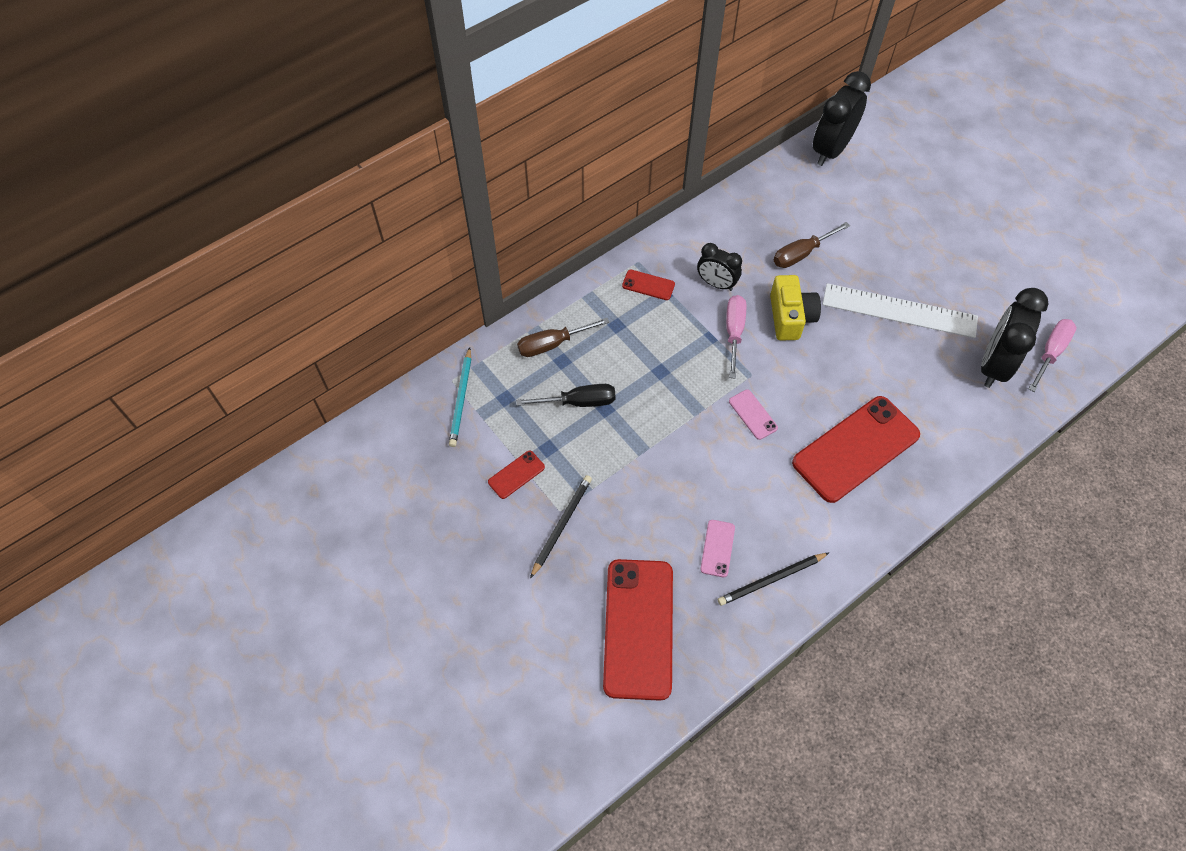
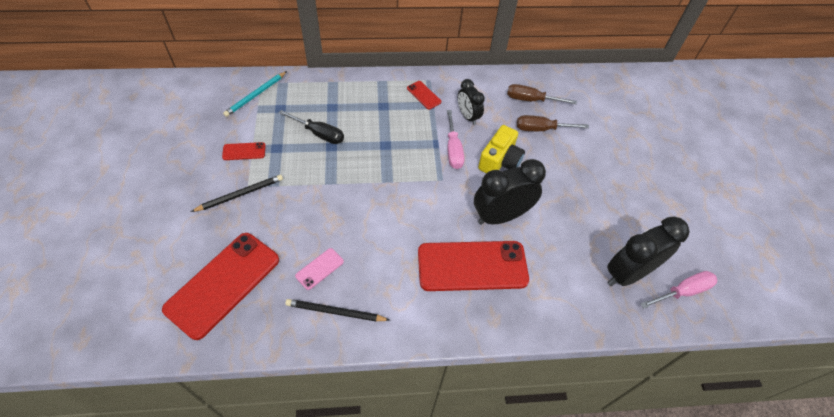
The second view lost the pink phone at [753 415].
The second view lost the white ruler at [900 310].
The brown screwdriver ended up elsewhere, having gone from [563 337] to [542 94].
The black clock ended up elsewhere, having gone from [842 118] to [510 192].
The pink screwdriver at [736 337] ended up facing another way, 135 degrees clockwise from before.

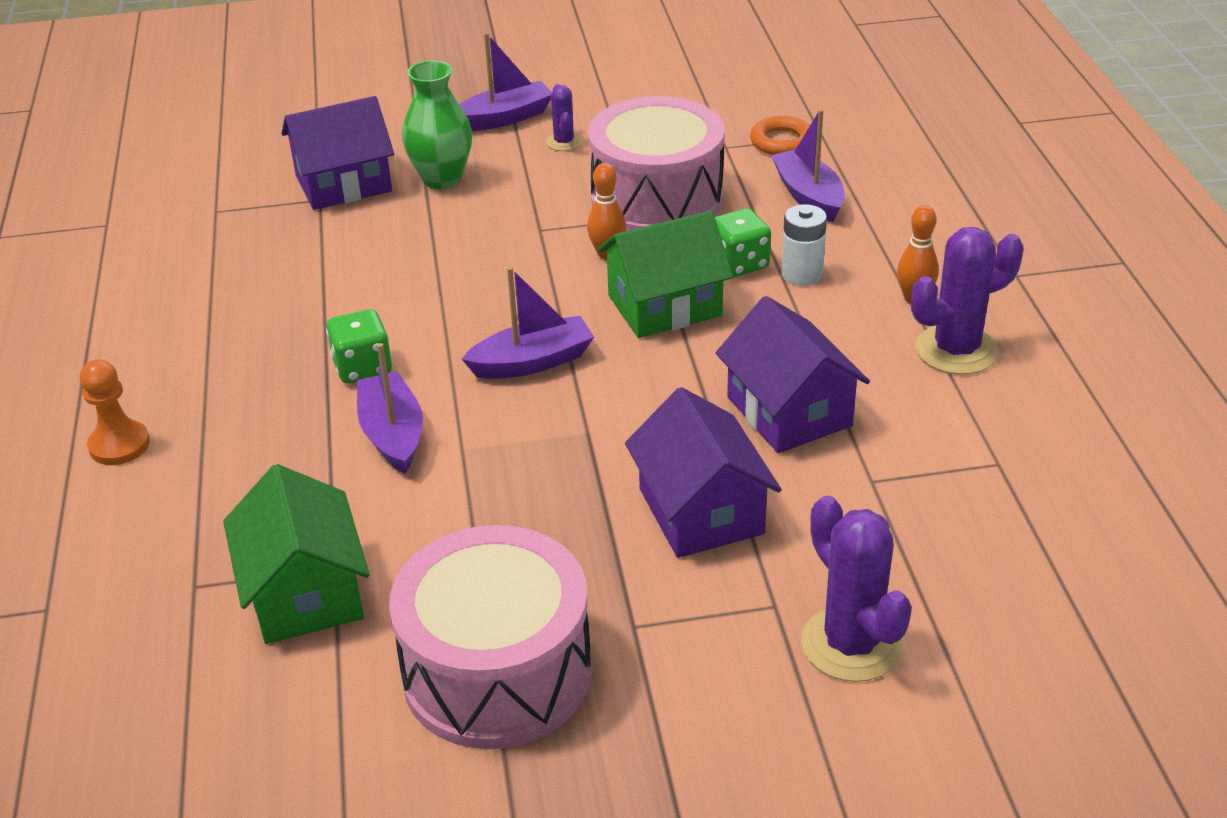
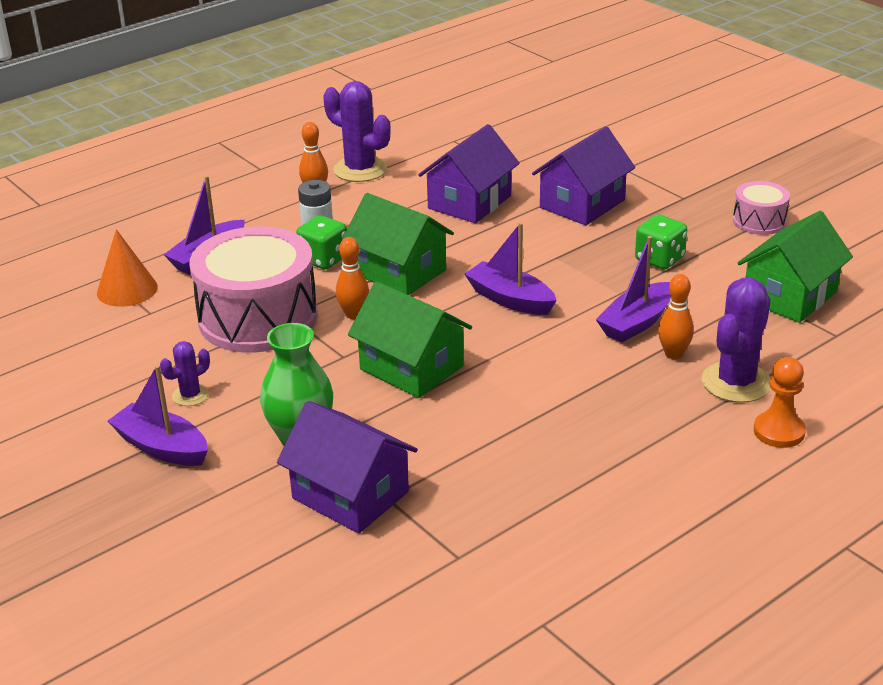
The second view gained the green house at [410 339].
The second view gained the orange bowling pin at [676 316].
The green dice ended up elsewhere, having gone from [359 346] to [661 241].
The purple cactus ended up elsewhere, having gone from [856 589] to [736 340].
Where the orange ring stood at [780 135], the orange cone came to stand at [127 268].
The size of the pink drum at [490 637] changed by a factor of 0.48.

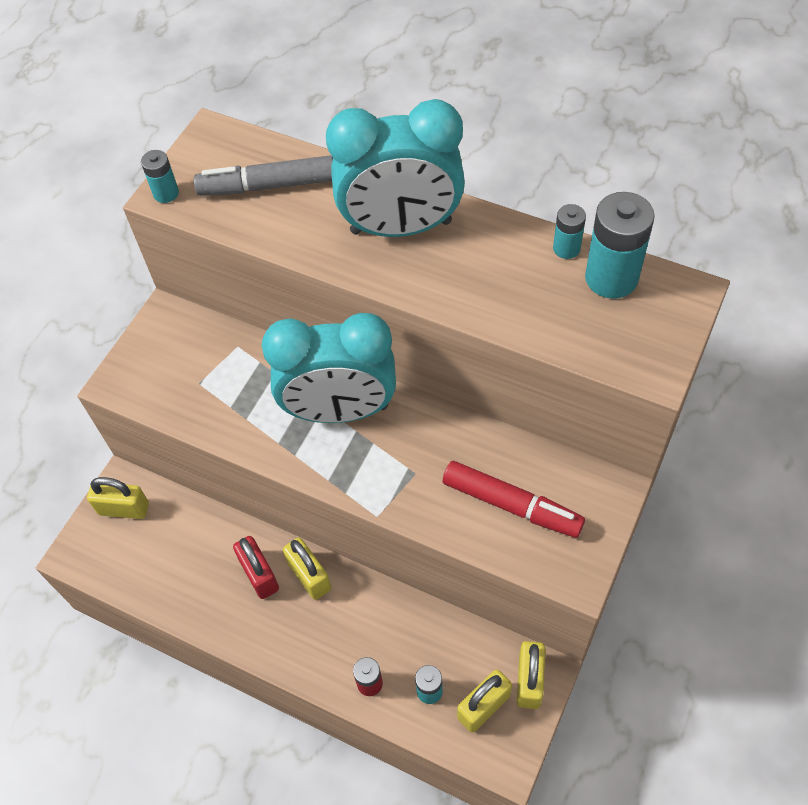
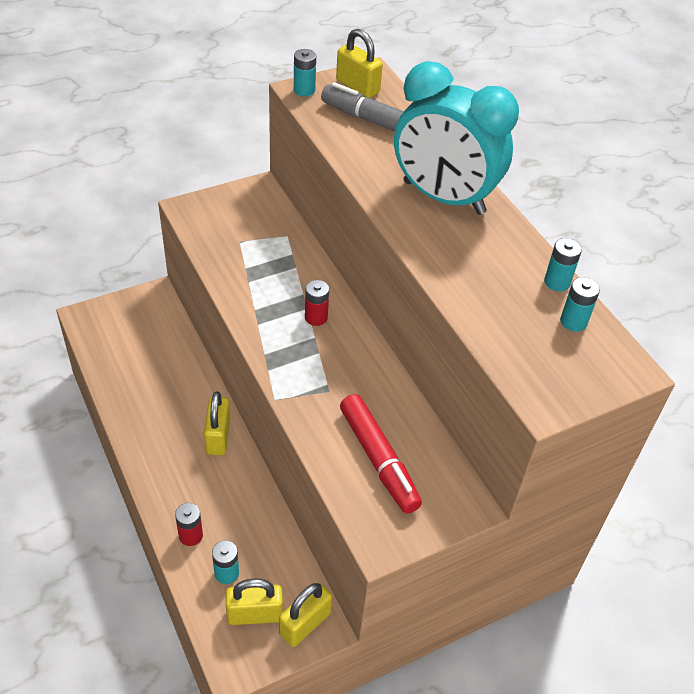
The second view lost the red padlock at [256 567].
The yellow padlock ended up elsewhere, having gone from [118 498] to [359 63].
Where the turquoise clock stood at [329 368], the red battery came to stand at [317 303].
The size of the turquoise battery at [620 245] changed by a factor of 0.53.

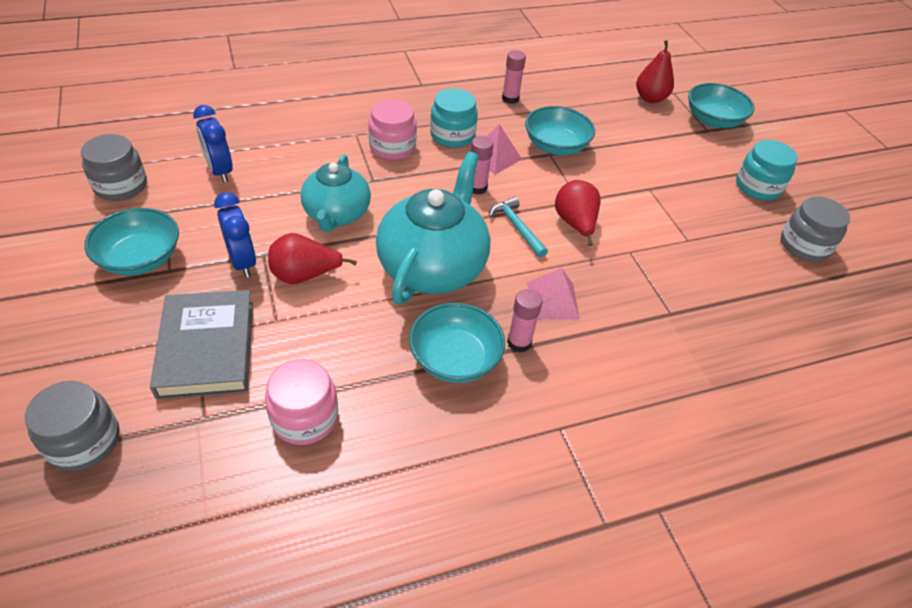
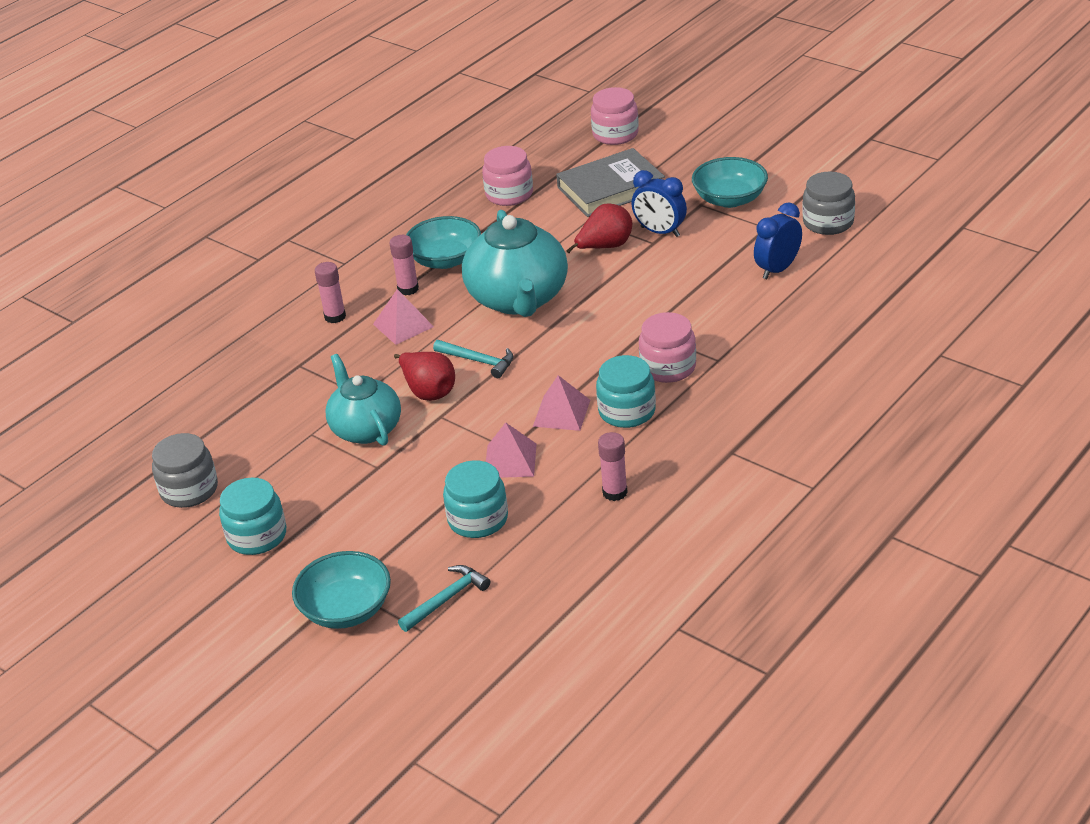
The second view gained the turquoise jar at [475 499].
The turquoise teapot ended up elsewhere, having gone from [335 193] to [363 400].
The pink glue stick ended up elsewhere, having gone from [482 165] to [330 292].
Where the turquoise bowl stood at [560 130], the pink pyramid came to stand at [511 450].
Where the red pear stood at [655 71], the turquoise hammer came to stand at [444 598].
What was the grey jar at [72 426] turned into the pink jar at [615 116].
The grey book at [201 345] ended up facing another way, 75 degrees counterclockwise from before.
The blue clock at [213 144] ended up facing another way, 75 degrees counterclockwise from before.

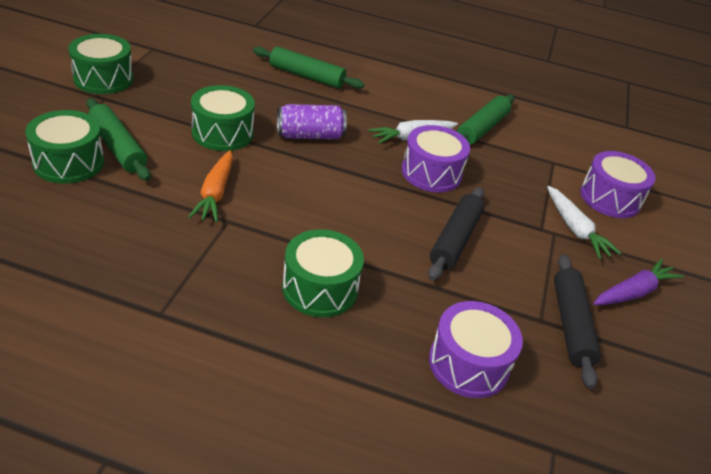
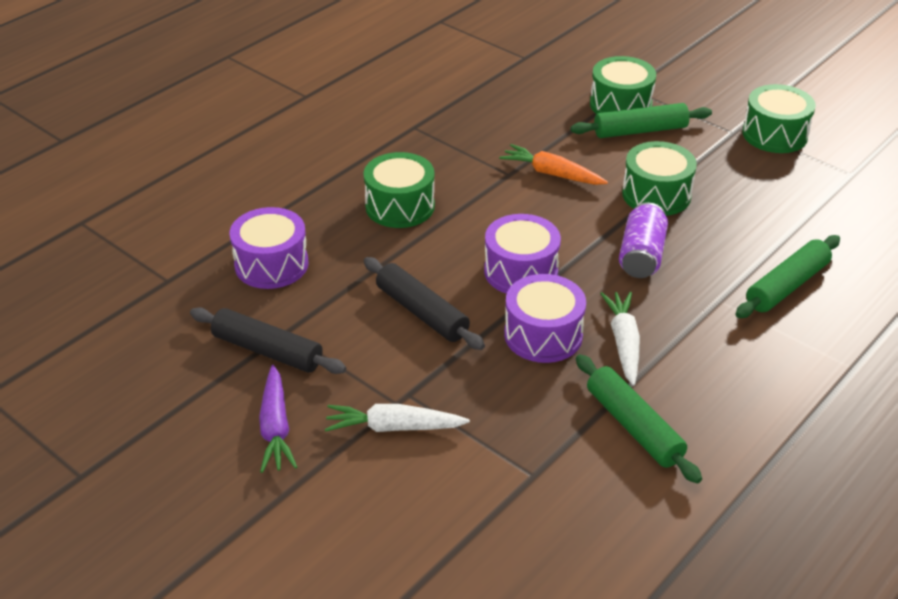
The purple drum ended up elsewhere, having gone from [618 184] to [522 254].

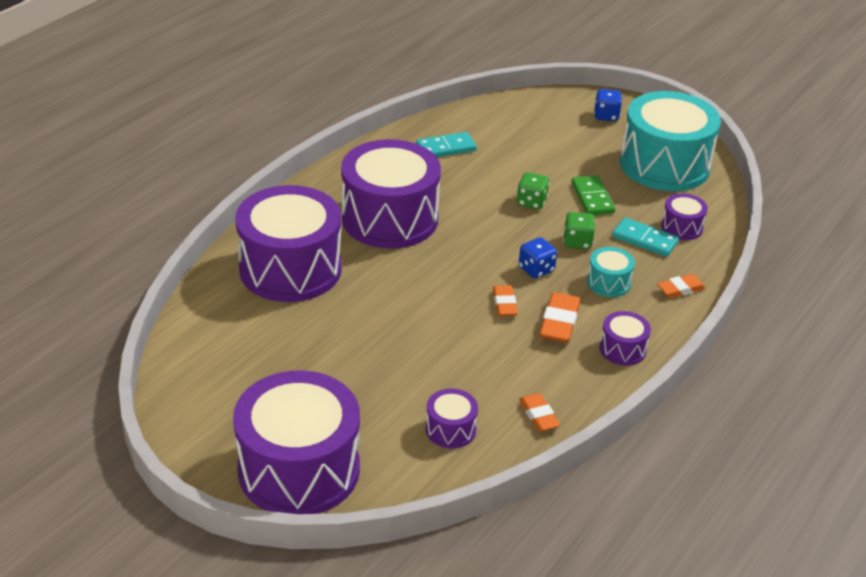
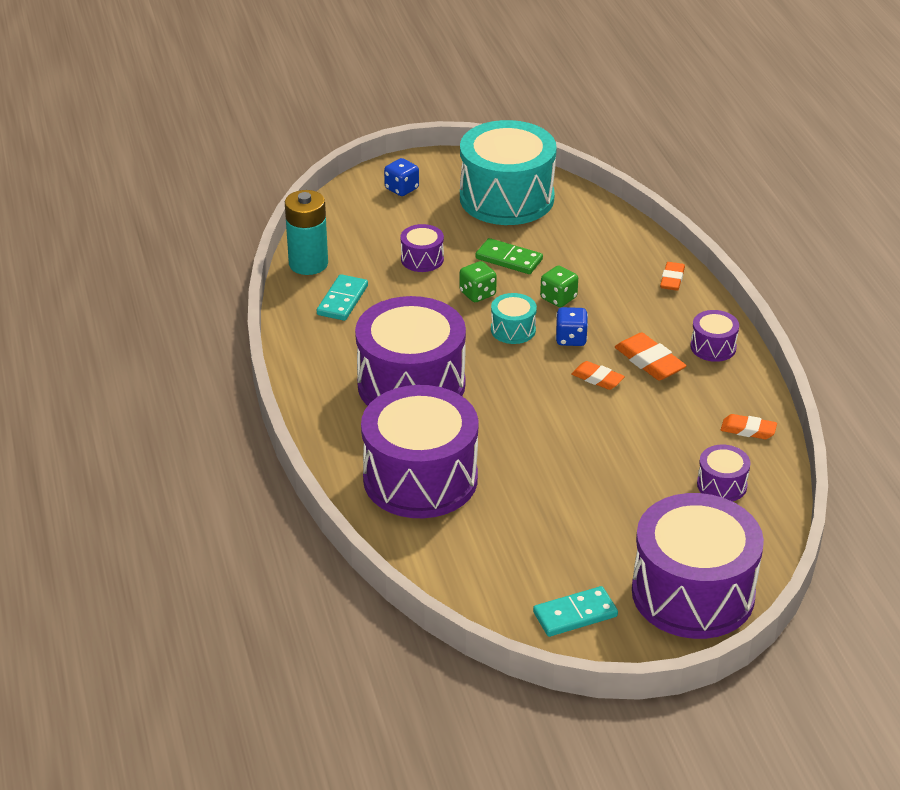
The second view gained the turquoise battery at [306 232].
The turquoise drum ended up elsewhere, having gone from [611 272] to [514 318].
The turquoise domino ended up elsewhere, having gone from [645 237] to [575 611].
The purple drum ended up elsewhere, having gone from [684 216] to [422 248].

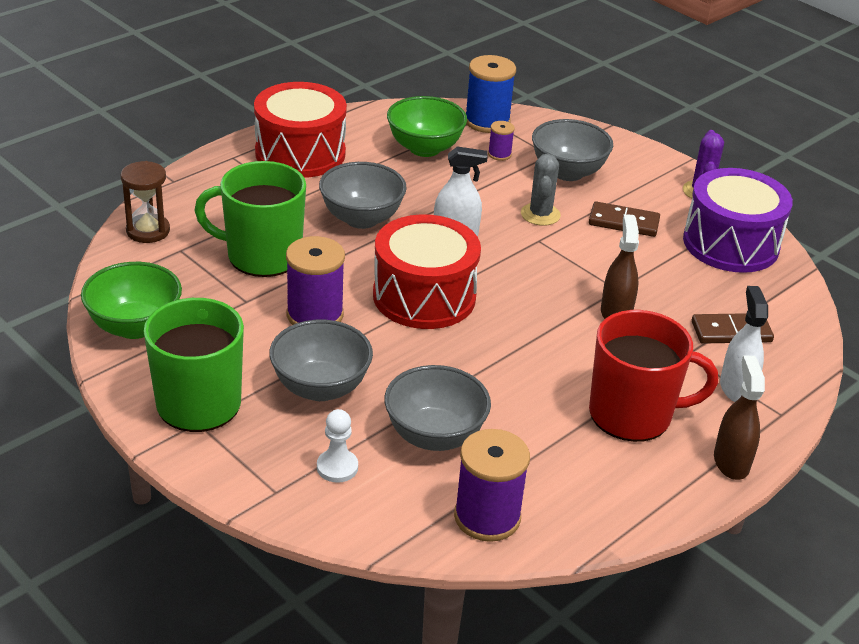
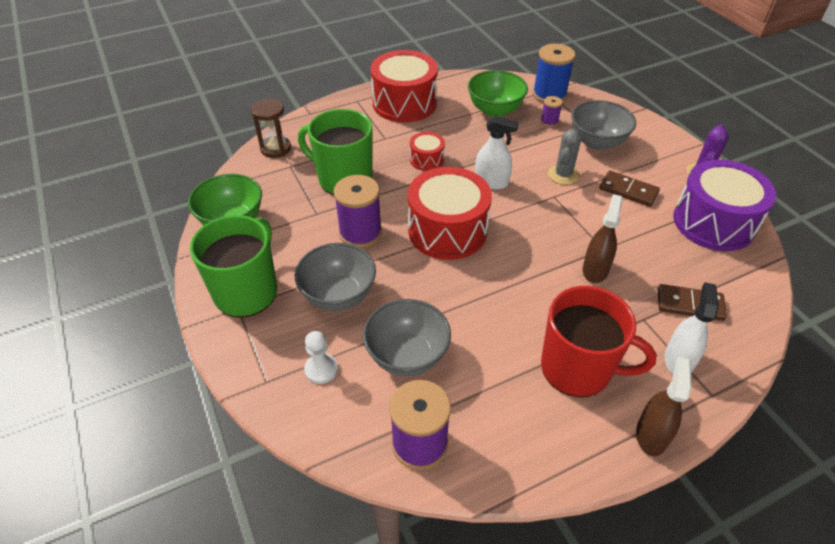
Where the grey bowl stood at [363 195], the red drum came to stand at [427 151].

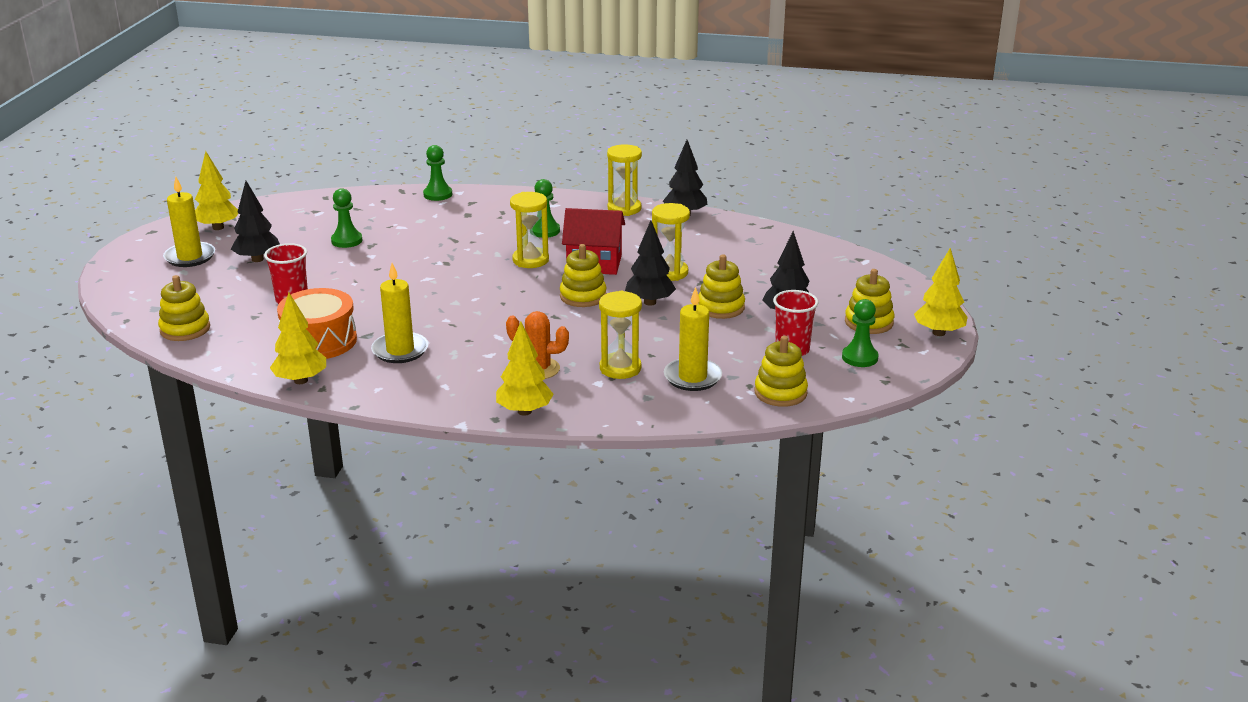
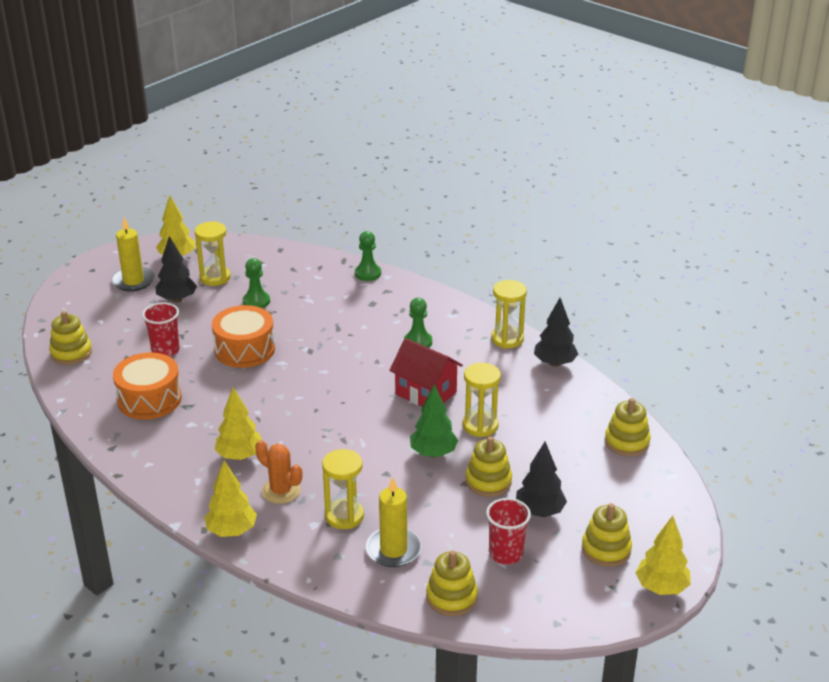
The second view lost the yellow candle at [400 313].
The second view lost the green pawn at [860 333].
The second view gained the orange drum at [243 336].
The yellow tree ended up elsewhere, having gone from [298 338] to [238 423].
The yellow hourglass ended up elsewhere, having gone from [529 230] to [213 253].
The yellow stacking toy ended up elsewhere, having gone from [583 275] to [627 427].
What was the black tree at [650 263] turned into the green tree at [434 420].

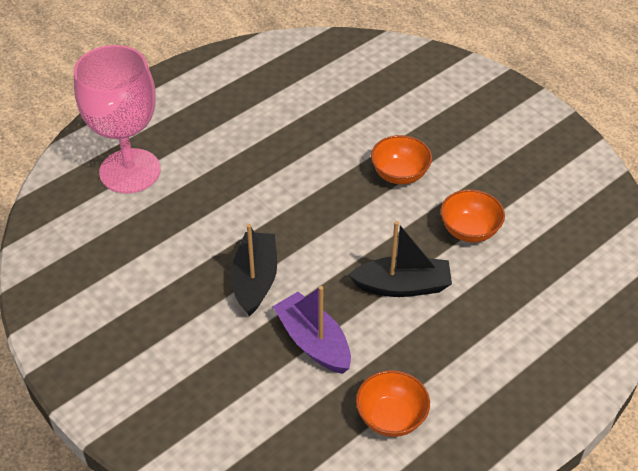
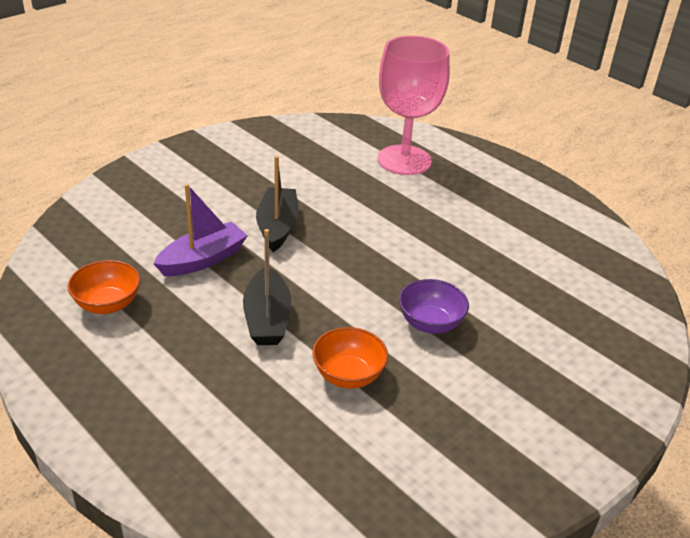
What was the orange bowl at [401 159] turned into the purple bowl at [434 306].
The black boat at [254 270] ended up facing another way, 90 degrees counterclockwise from before.

